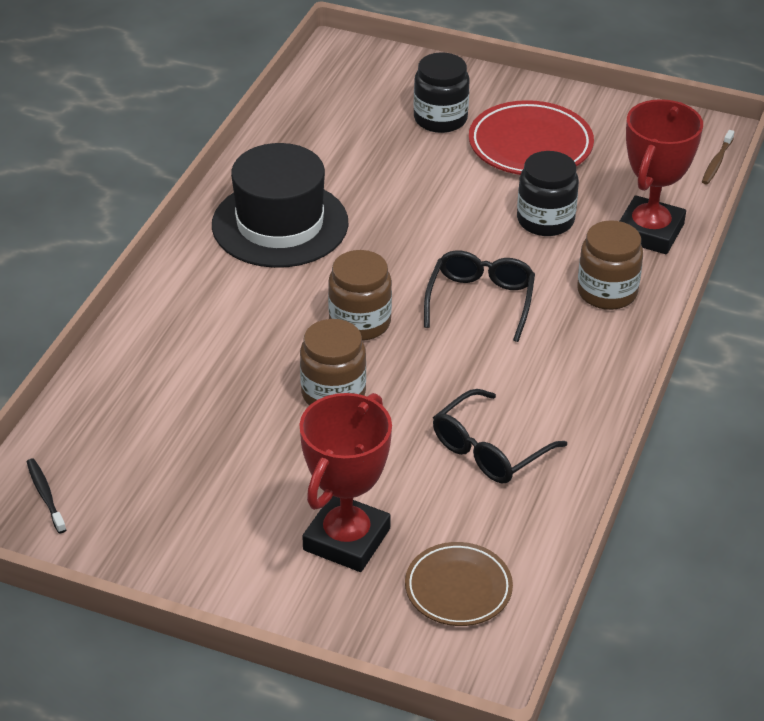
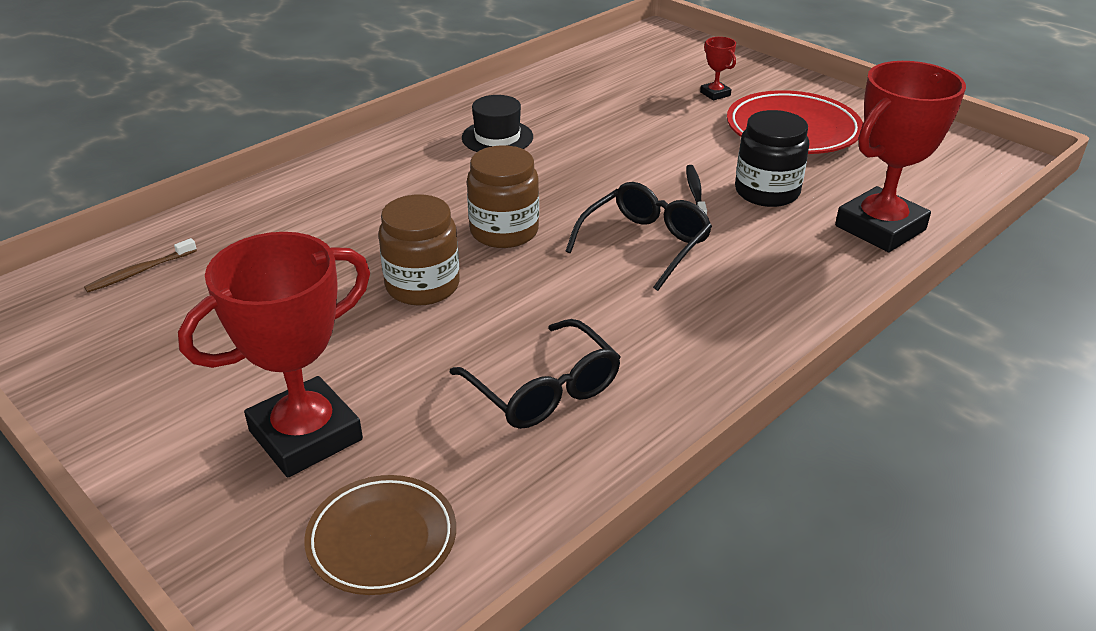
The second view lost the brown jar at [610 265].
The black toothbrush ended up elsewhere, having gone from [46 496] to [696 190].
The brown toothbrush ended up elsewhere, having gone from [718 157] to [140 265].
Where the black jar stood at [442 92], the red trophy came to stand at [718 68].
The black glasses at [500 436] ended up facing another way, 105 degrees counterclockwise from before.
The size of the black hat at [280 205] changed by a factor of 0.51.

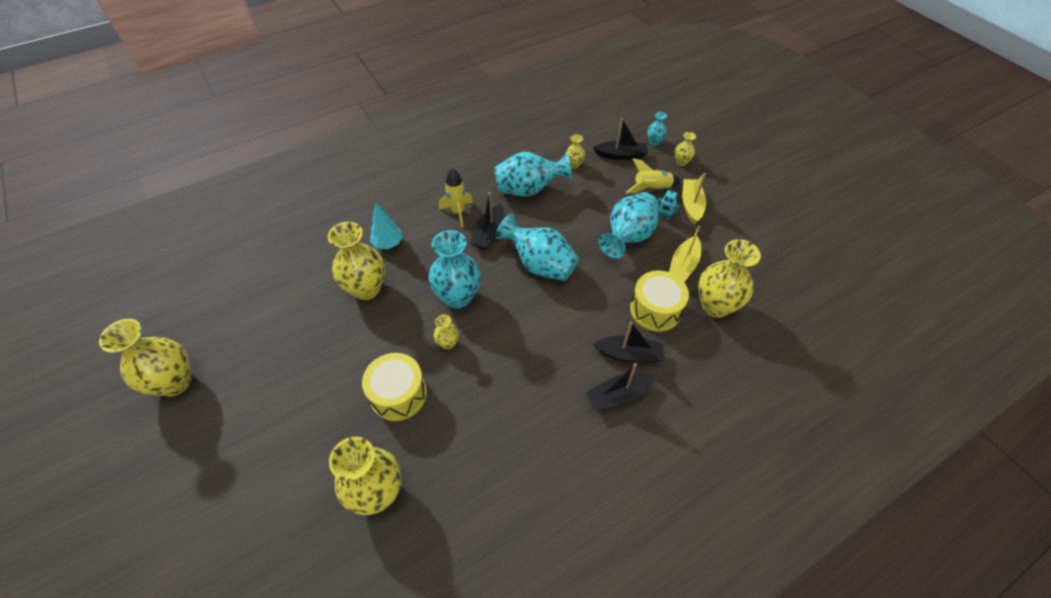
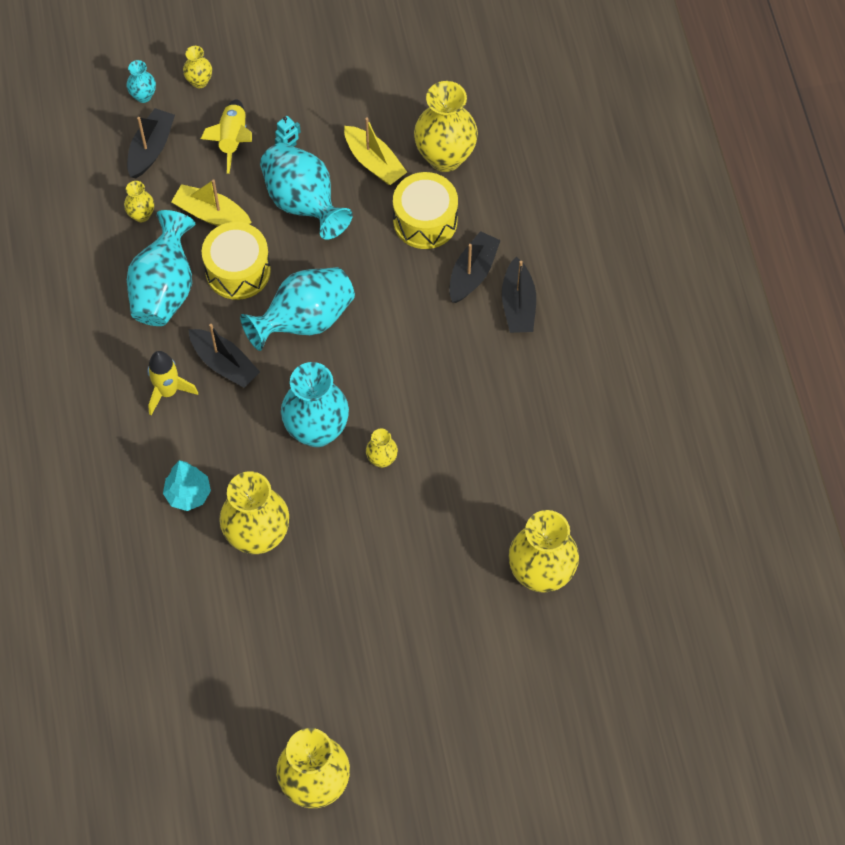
The yellow drum ended up elsewhere, having gone from [394 387] to [236 261].
The yellow boat ended up elsewhere, having gone from [694 198] to [211 202].

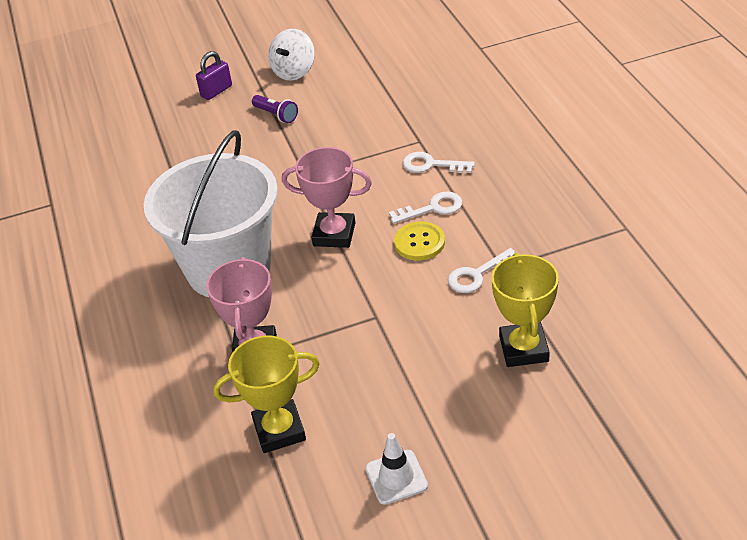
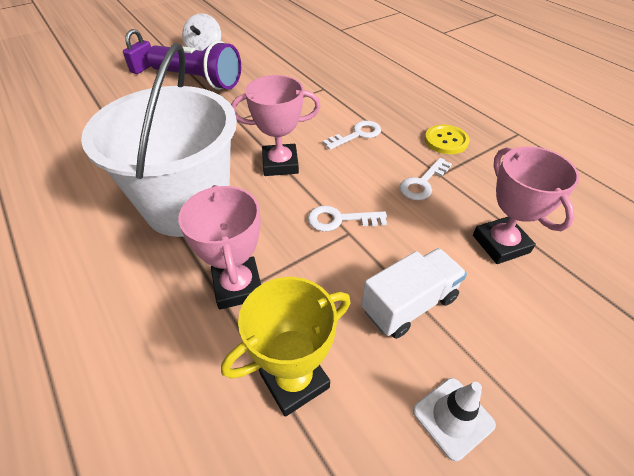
The second view gained the white truck at [414 293].
The yellow button ended up elsewhere, having gone from [419 241] to [447 139].
The white key ended up elsewhere, having gone from [439 162] to [347 219].
What was the yellow trophy at [525 310] turned into the pink trophy at [526 205].
The size of the purple flashlight at [275 109] changed by a factor of 2.24.

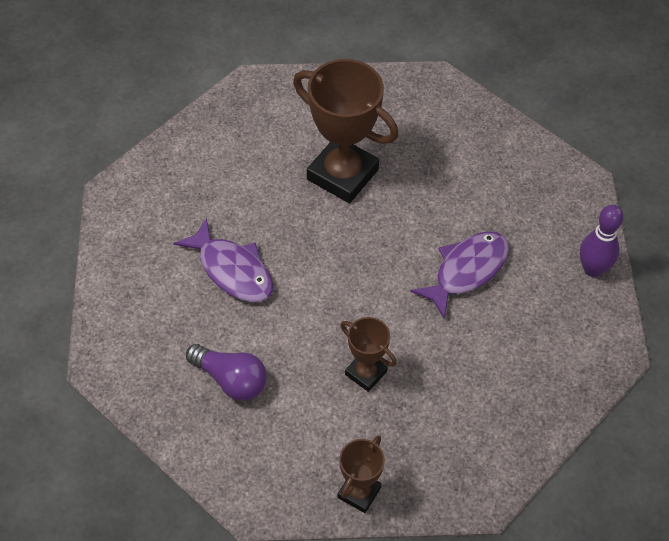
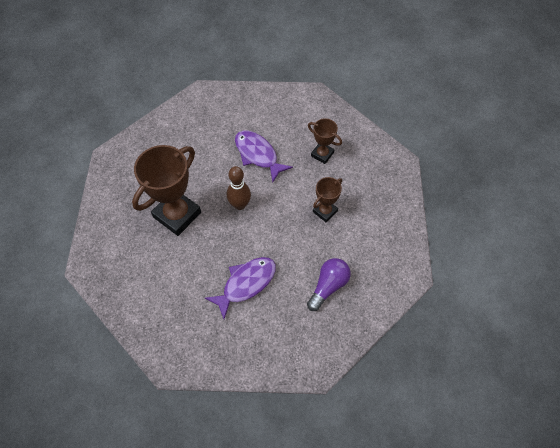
The second view lost the purple bowling pin at [602 241].
The second view gained the brown bowling pin at [239 188].
The brown trophy ended up elsewhere, having gone from [361 474] to [325 141].

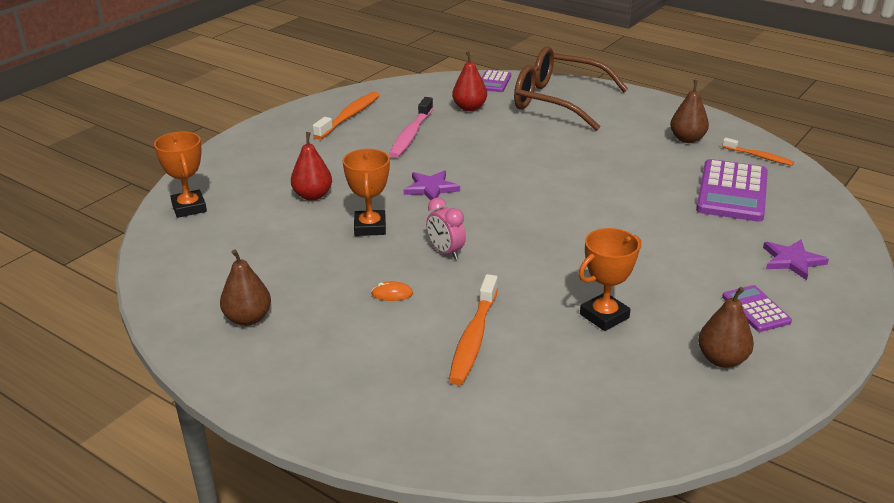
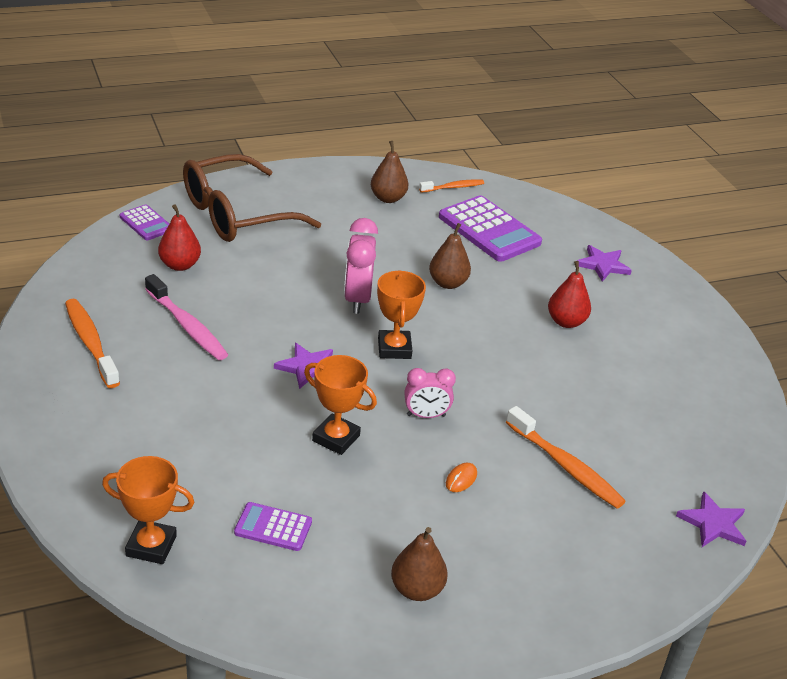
The second view gained the pink clock at [361 266].
The second view gained the purple star at [711 519].
The red pear ended up elsewhere, having gone from [311 166] to [569 294].
The orange trophy ended up elsewhere, having gone from [609 279] to [401 314].
The brown pear ended up elsewhere, having gone from [726 327] to [450 256].
The purple calculator ended up elsewhere, having gone from [757 308] to [273 526].

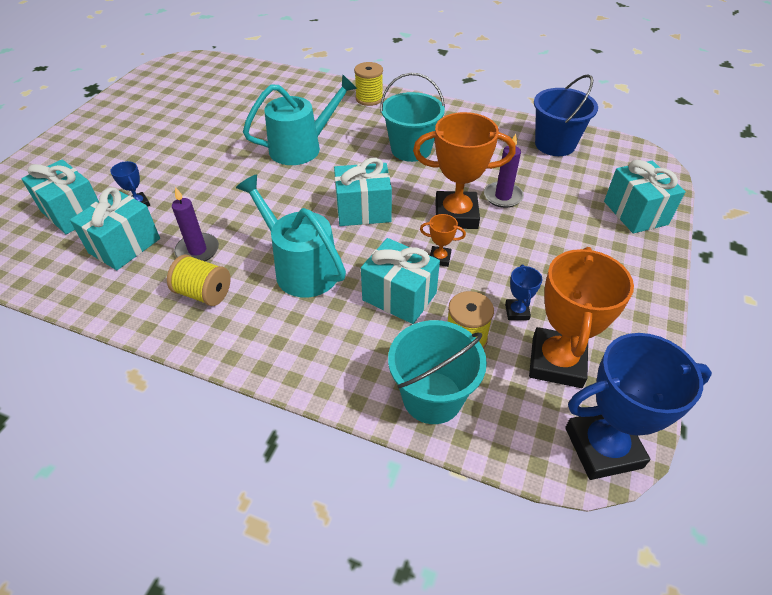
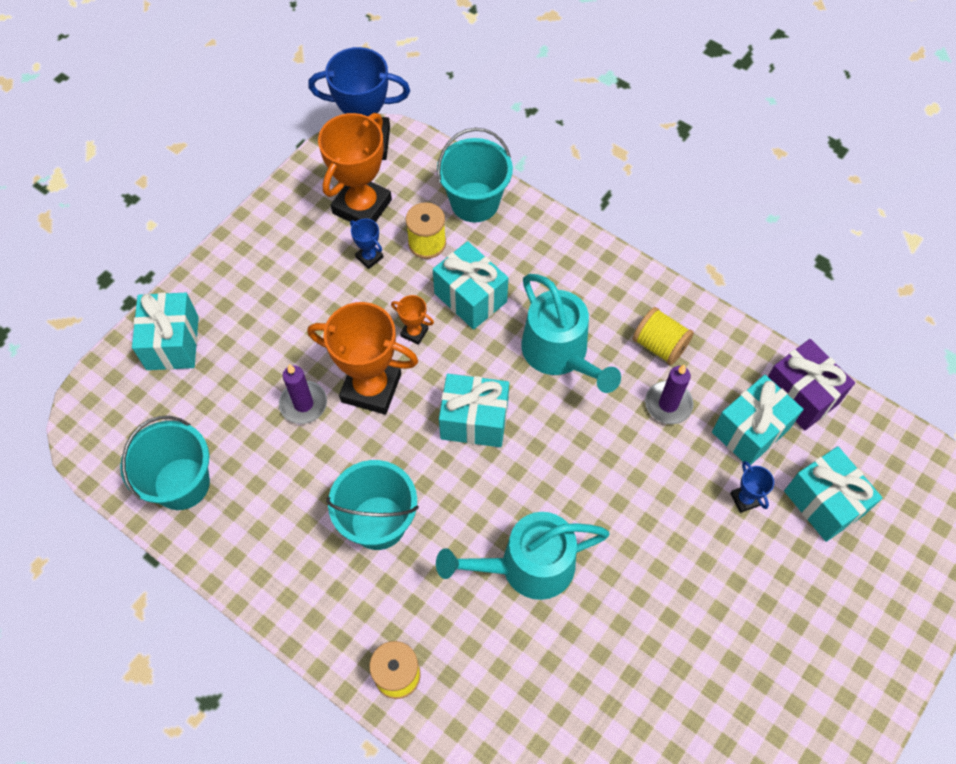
The second view gained the purple gift at [811 385].
What was the blue bucket at [566 115] turned into the turquoise bucket at [165 463].
The blue trophy at [523 292] ended up facing another way, 60 degrees counterclockwise from before.

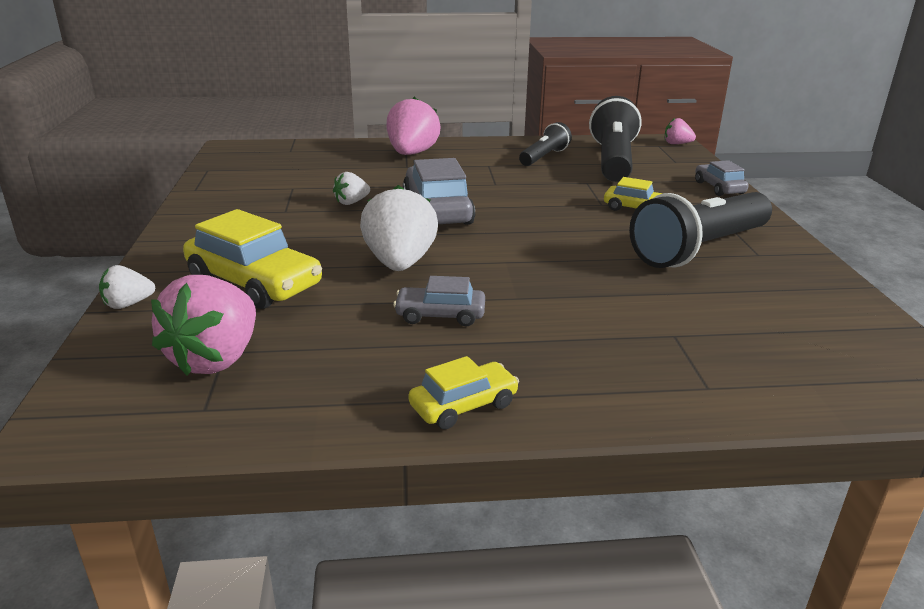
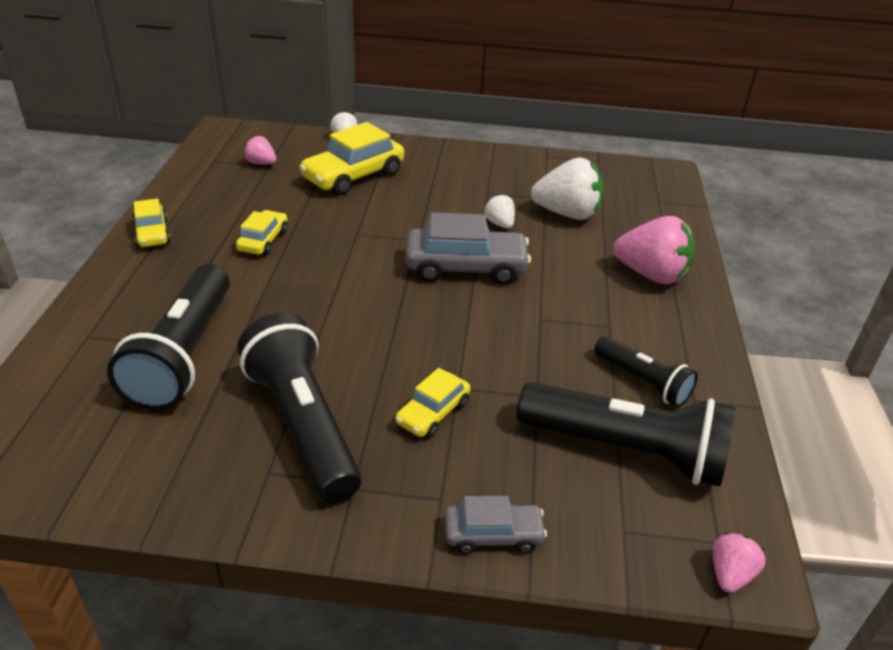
The second view gained the black flashlight at [168 337].
The white strawberry ended up elsewhere, having gone from [399 228] to [567 189].
What was the grey car at [439 301] turned into the yellow car at [262 232].
The size of the pink strawberry at [203 325] changed by a factor of 0.50.

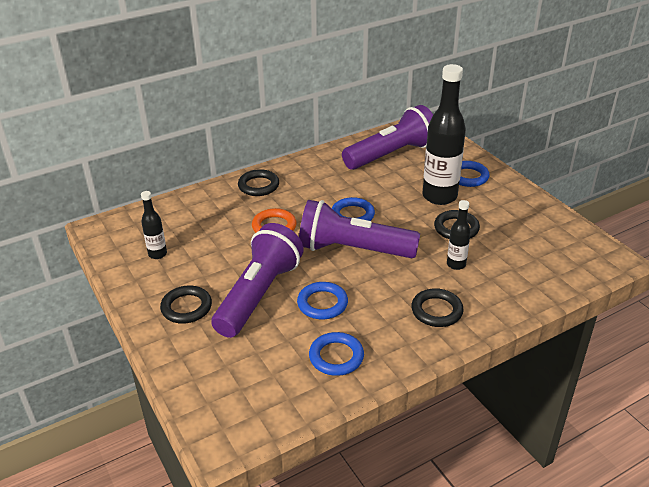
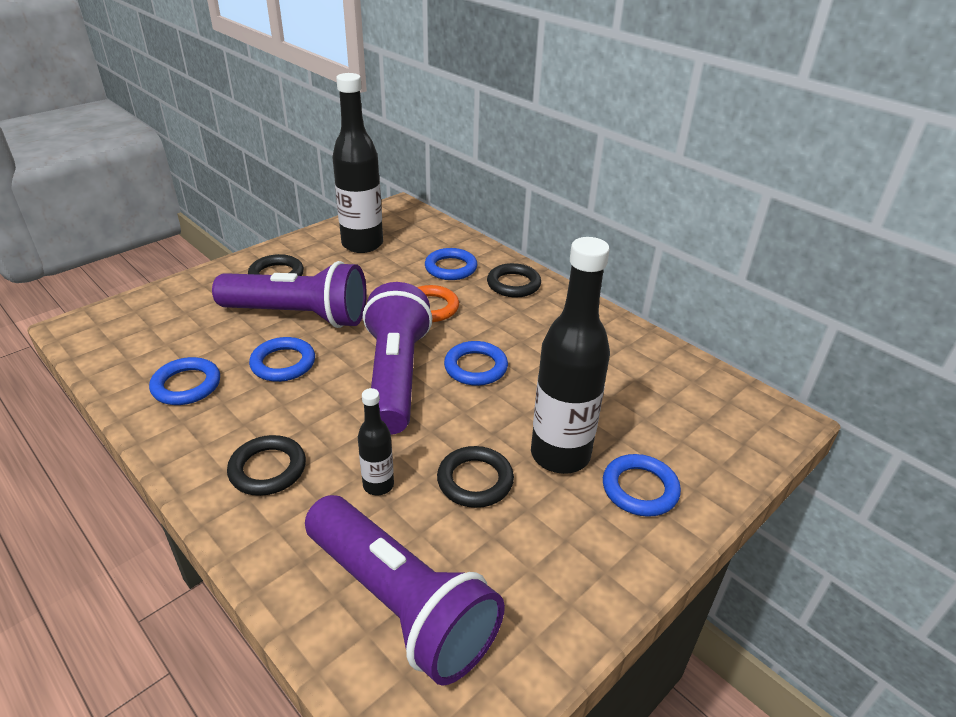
The second view gained the blue ring at [451 264].
The purple flashlight ended up elsewhere, having gone from [387 137] to [405 590].
The size of the black bottle at [154 225] changed by a factor of 2.05.

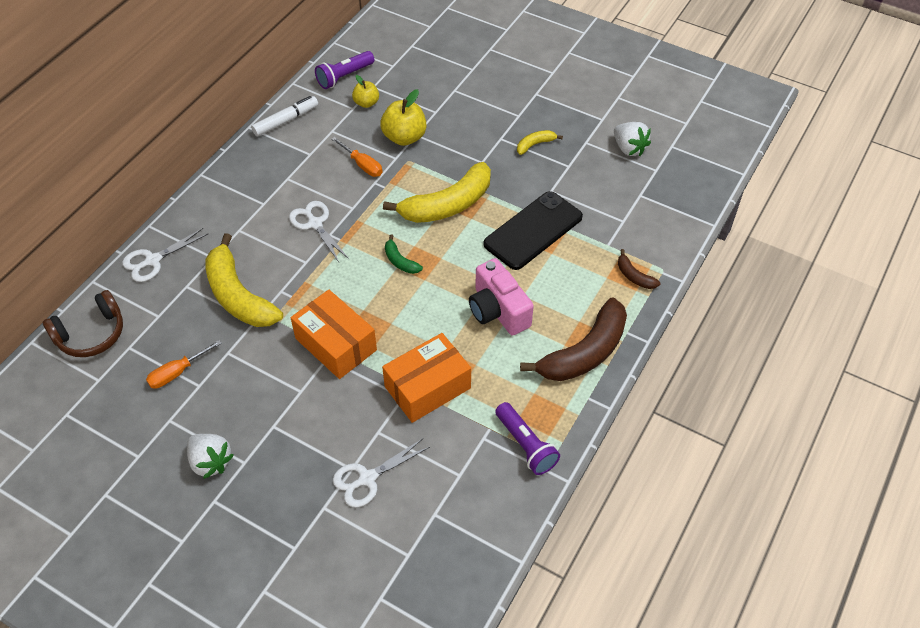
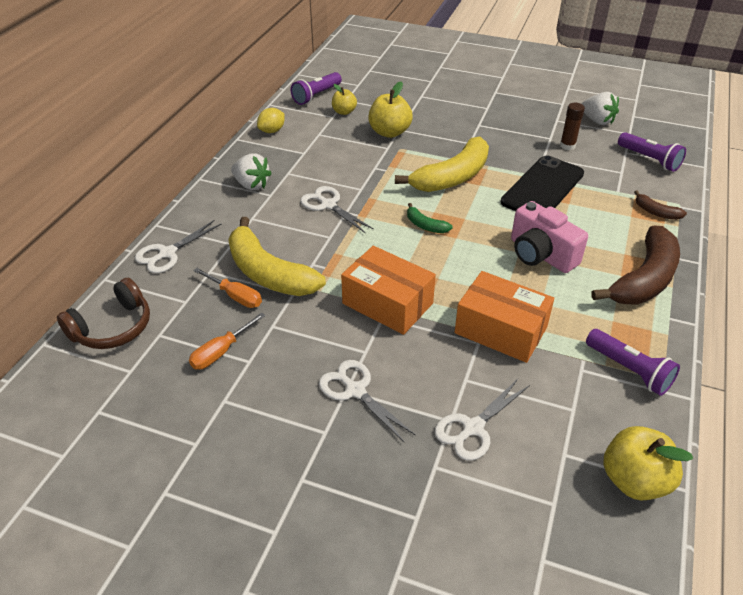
The second view lost the yellow banana at [540 142].
The second view gained the white scissors at [367 401].
The second view gained the brown glue stick at [572 126].
The second view gained the yellow apple at [648 463].
The second view gained the purple flashlight at [652 152].
The white strawberry ended up elsewhere, having gone from [210 456] to [251 171].
The orange screwdriver ended up elsewhere, having gone from [357 157] to [227 288].
Where the white marker stood at [284 116], the yellow lemon came to stand at [271 120].
The orange box at [426 378] ended up facing another way, 75 degrees clockwise from before.

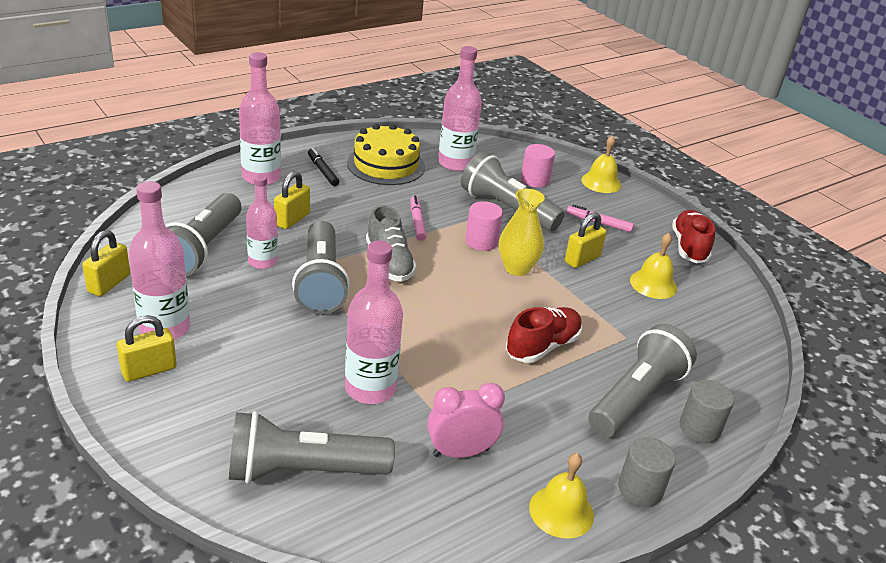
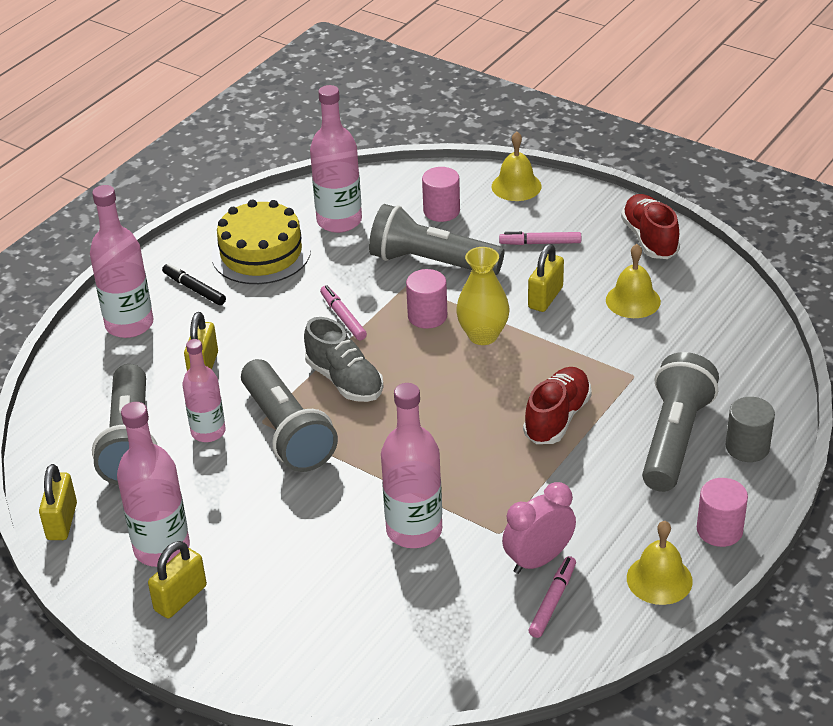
The second view lost the grey flashlight at [312 447].
The second view gained the pink marker at [552 597].
What was the grey cylinder at [647 472] turned into the pink cylinder at [722 512].

